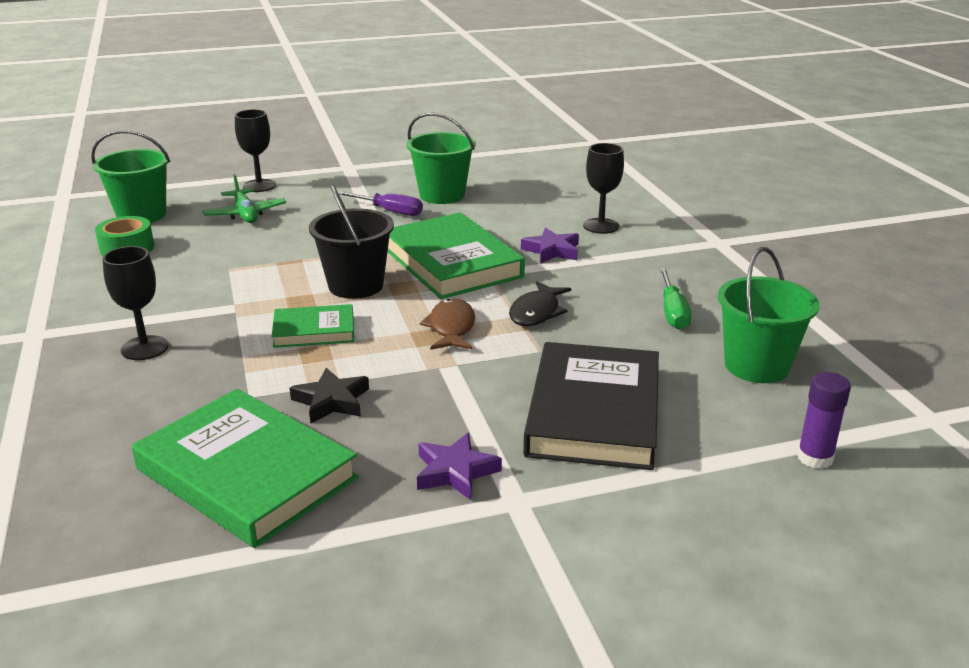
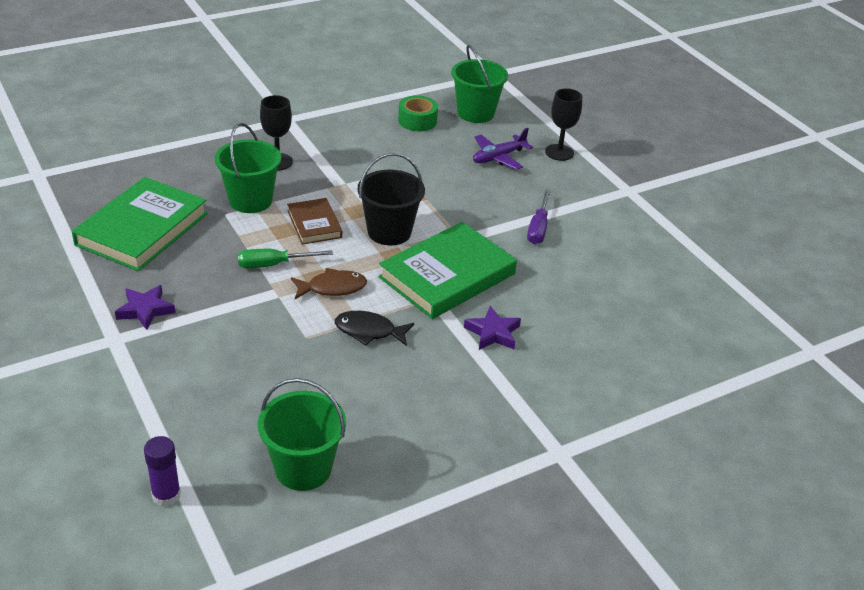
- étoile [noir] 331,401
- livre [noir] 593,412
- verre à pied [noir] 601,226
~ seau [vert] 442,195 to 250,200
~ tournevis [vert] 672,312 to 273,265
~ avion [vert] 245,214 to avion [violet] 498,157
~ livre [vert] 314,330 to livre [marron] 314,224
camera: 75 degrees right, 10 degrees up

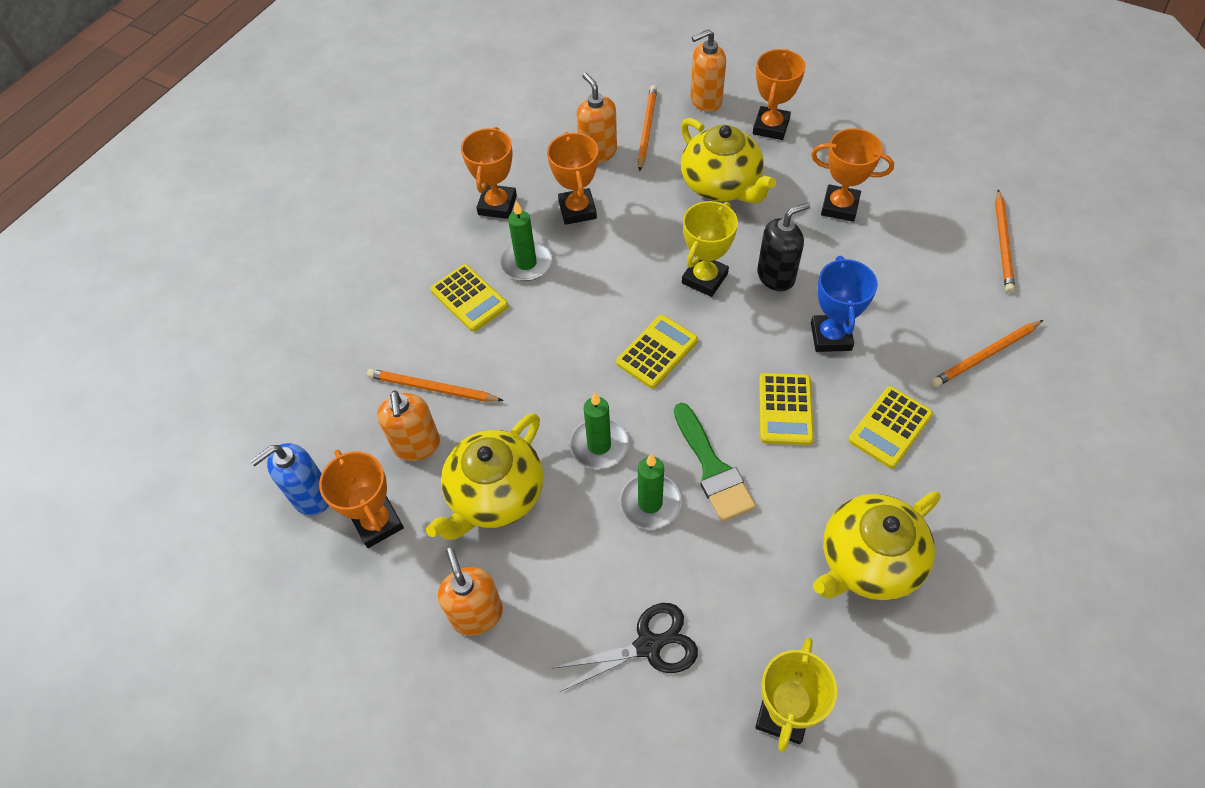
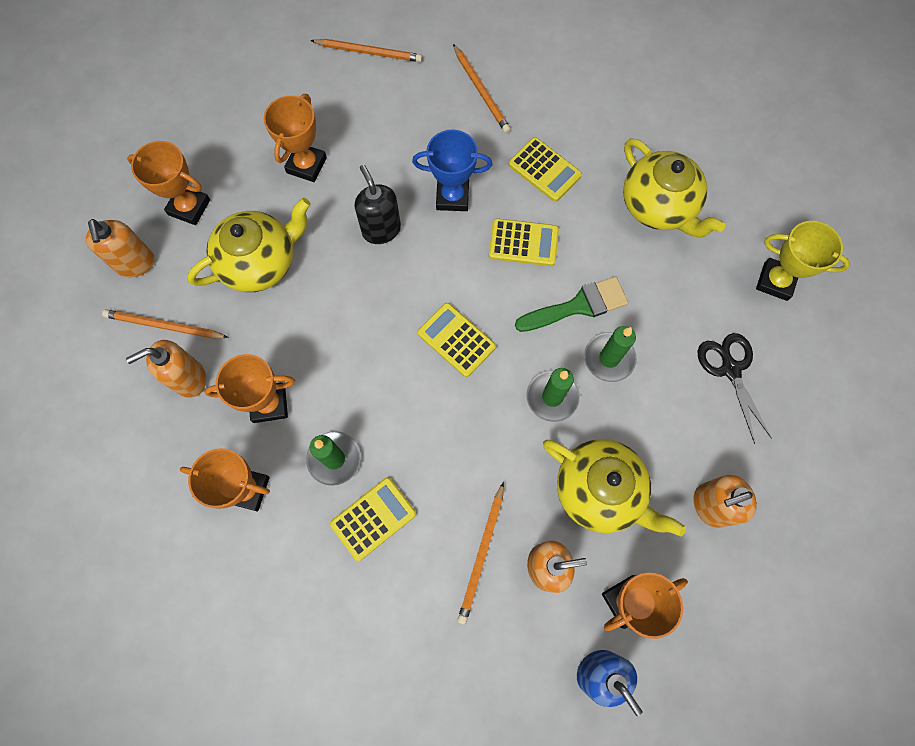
- trophée [jaune] 704,278
camera: 90 degrees left, 15 degrees up

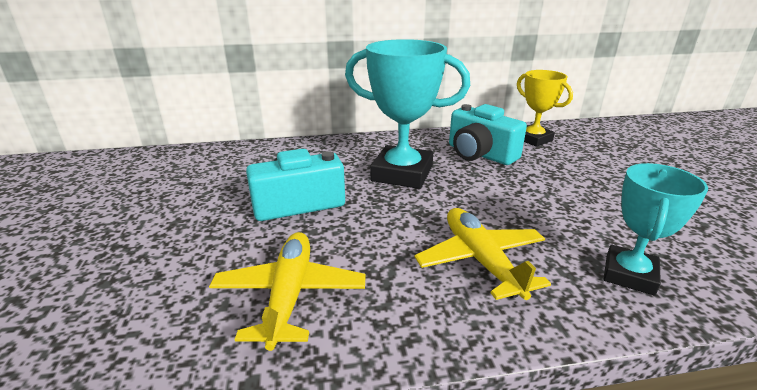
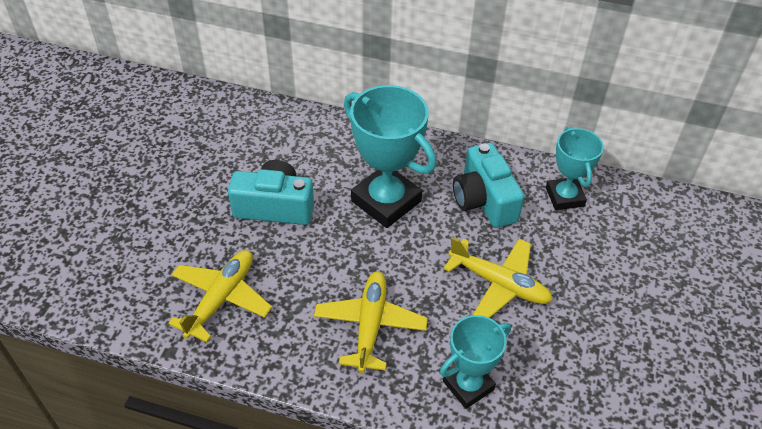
+ avion [jaune] 499,284
~ trophée [jaune] 533,139 to trophée [turquoise] 564,197
camera: 25 degrees right, 20 degrees up

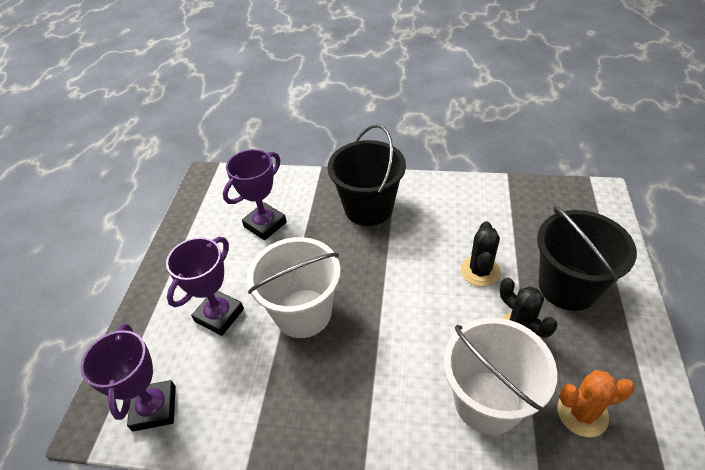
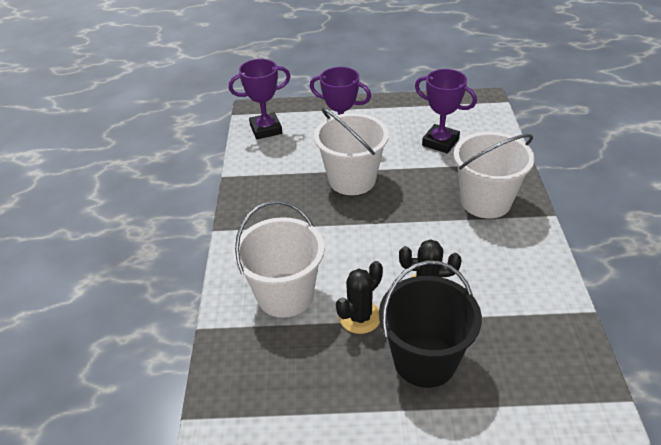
- cactus [orange] 582,413
~ seau [noir] 368,208 to seau [blanc] 485,201
camera: 80 degrees right, 5 degrees down

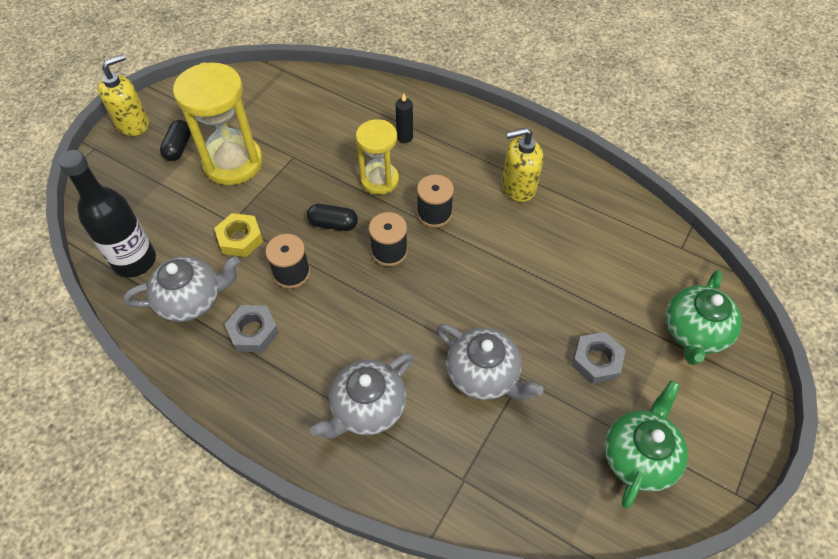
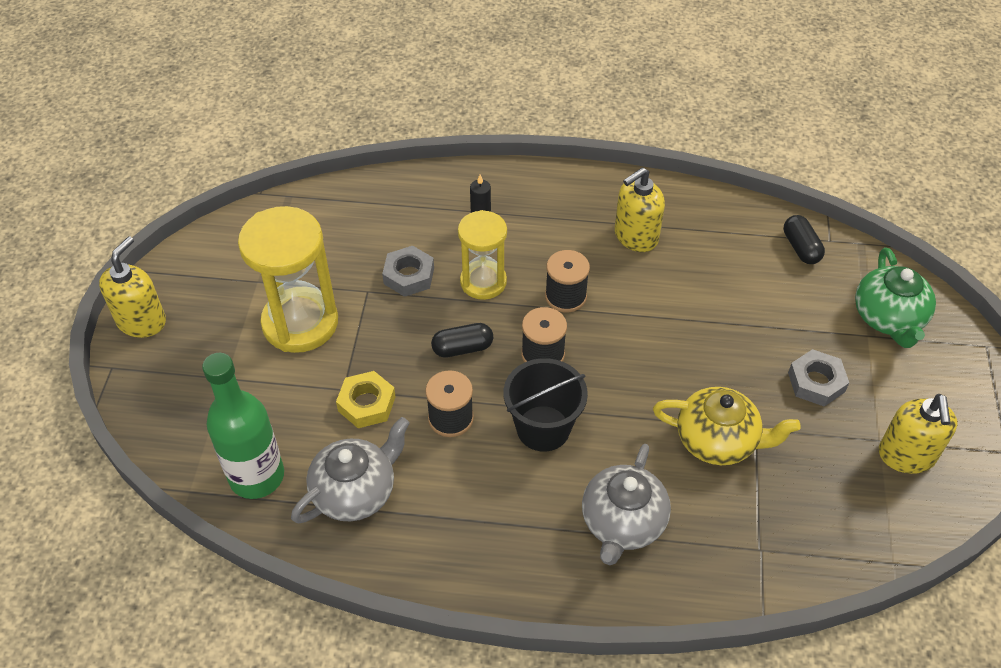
+ seau [noir] 543,428
~ gélule [noir] 179,147 to 801,248
~ écrou [gris] 253,332 to 409,276
~ théière [vert] 639,456 to distributeur de savon [jaune] 906,456
~ bouteille [noir] 135,261 to bouteille [vert] 257,476
~ théière [gris] 483,375 to théière [jaune] 717,440
camera: 25 degrees left, 5 degrees down

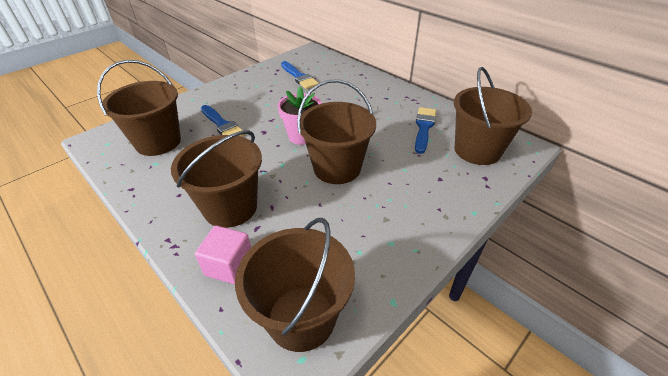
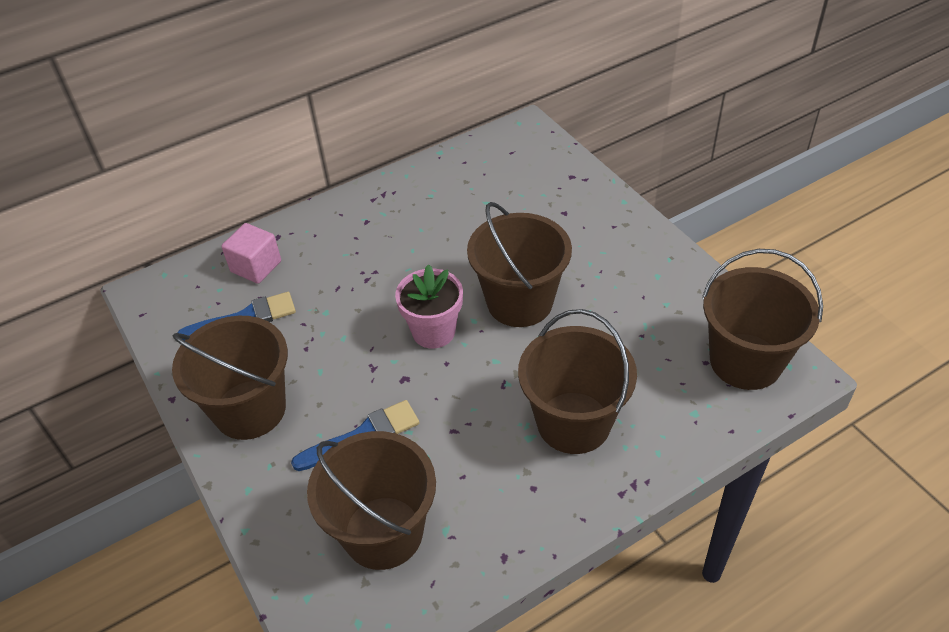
- pinceau [bleu] 424,128
~ cube [rose] 229,265 to 256,266
~ seau [marron] 477,150 to 250,409
camera: 75 degrees left, 5 degrees up

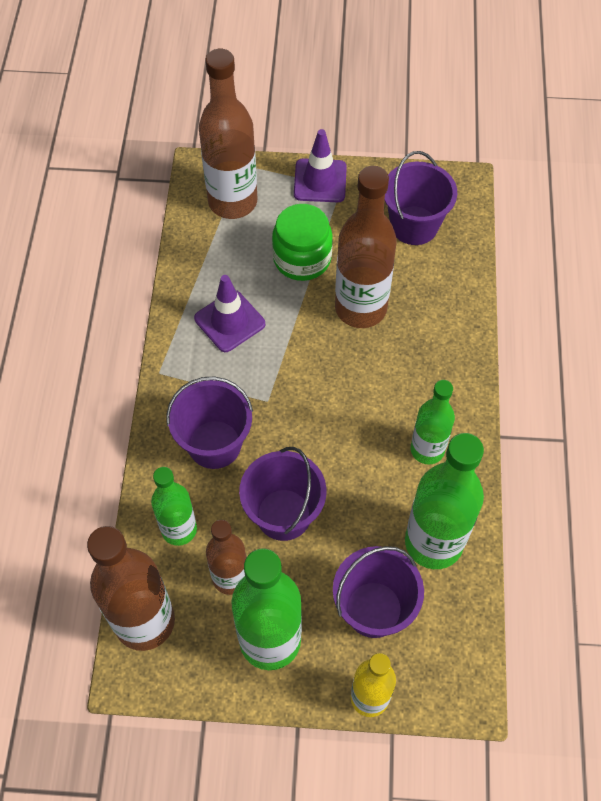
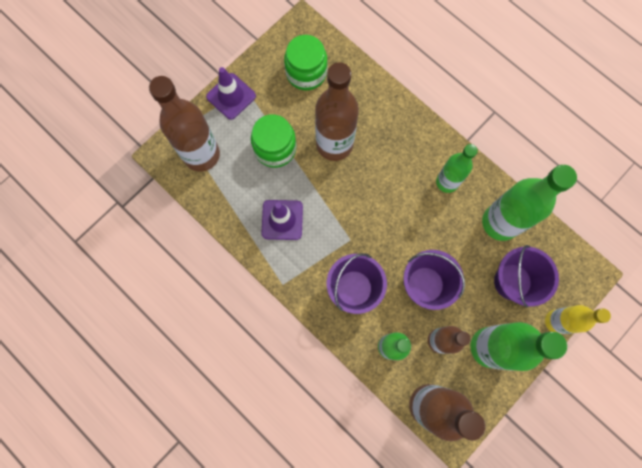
~ seau [violet] 414,225 to bocal [vert] 306,73
camera: 50 degrees left, 15 degrees up

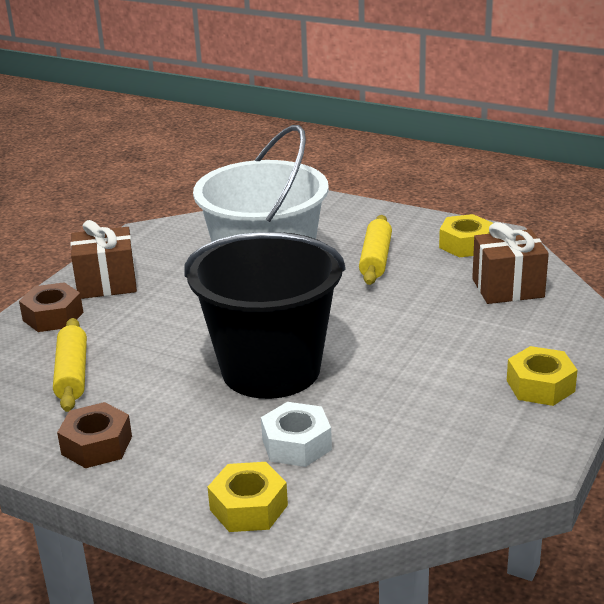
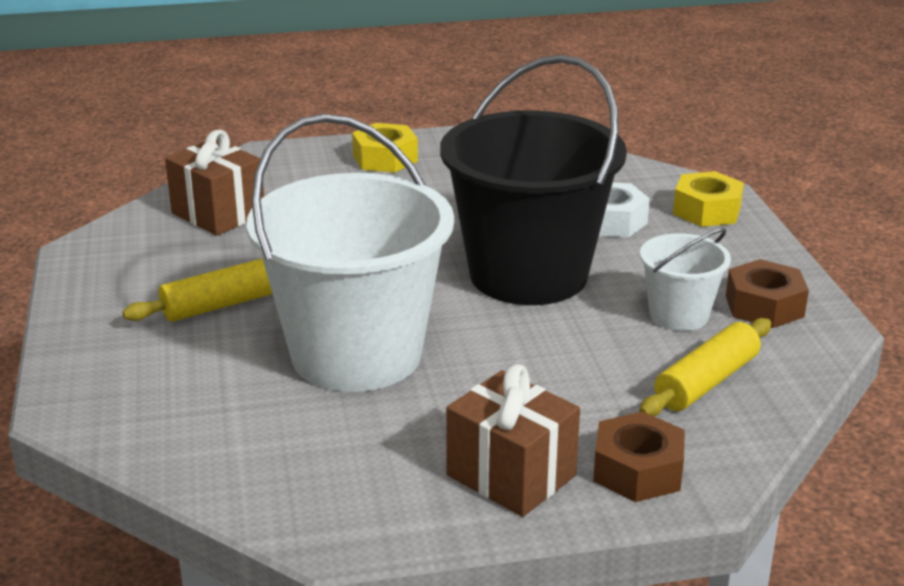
- écrou [jaune] 465,244
+ seau [blanc] 678,315
camera: 130 degrees left, 0 degrees up

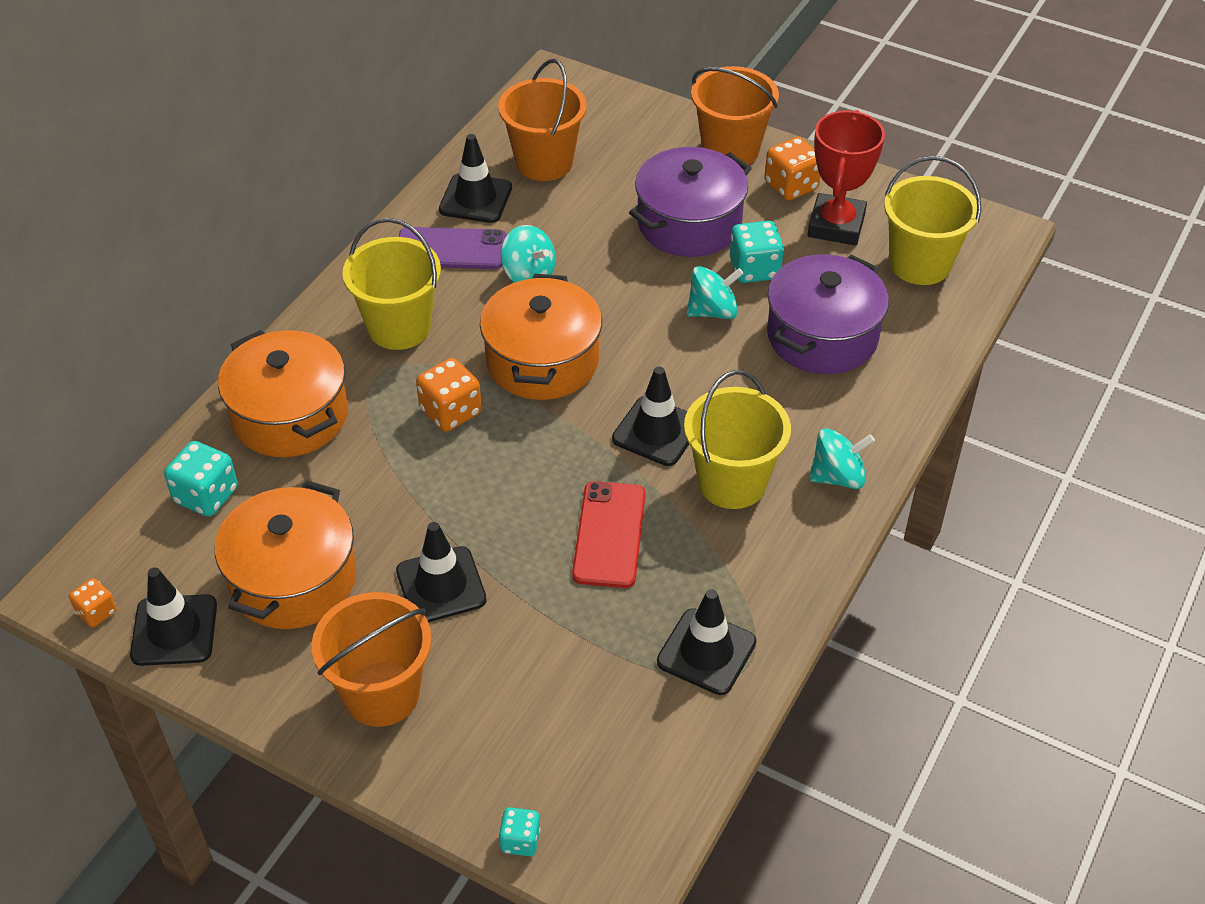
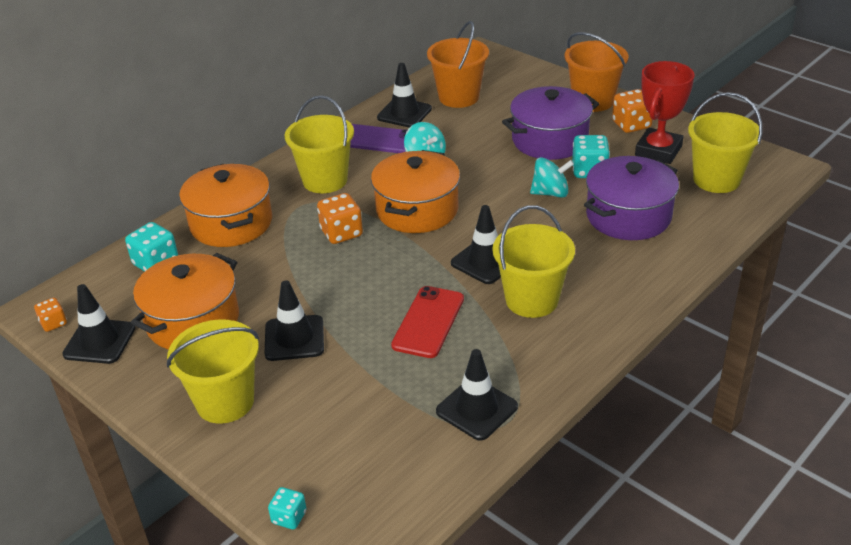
- toupie [turquoise] 837,476
~ seau [orange] 381,694 to seau [jaune] 225,402
camera: 15 degrees right, 10 degrees down

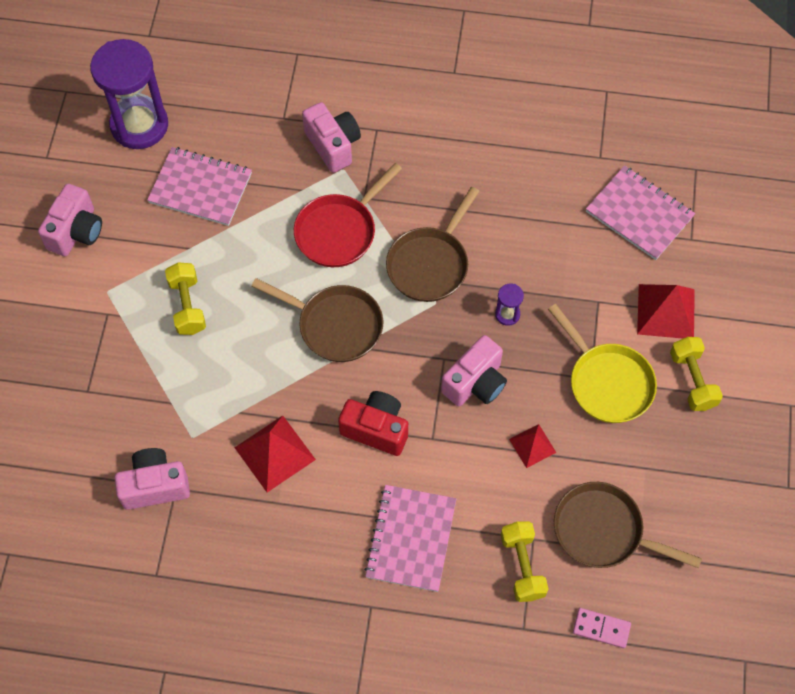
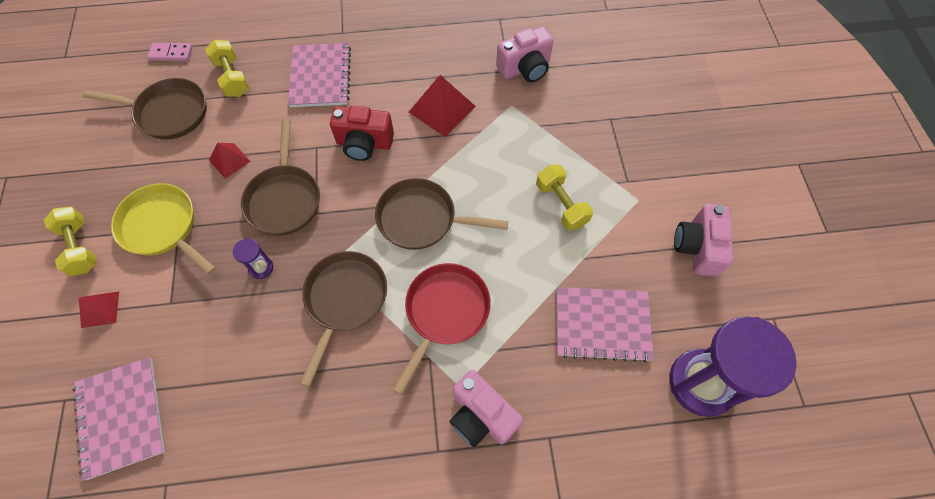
~ appareil photo [rose] 475,383 to poêle [marron] 284,199
~ carnet [rose] 639,214 = 121,417 45 degrees clockwise
~ pyramide [rouge] 666,311 = 100,309 x0.59
camera: 165 degrees right, 0 degrees up

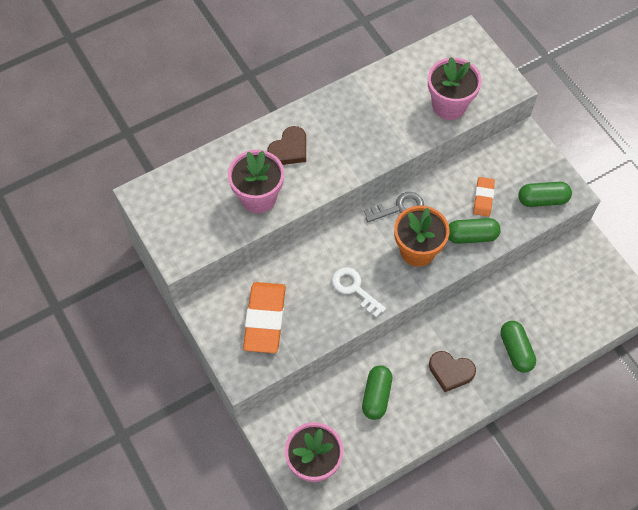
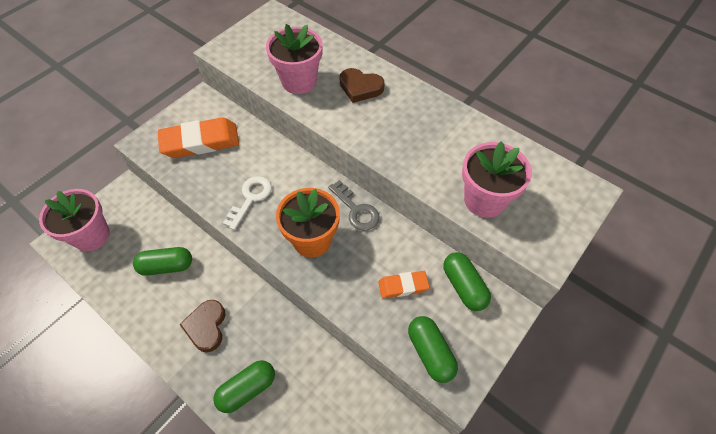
~ gélule [vert] 471,236 to 464,286
camera: 70 degrees right, 5 degrees down

